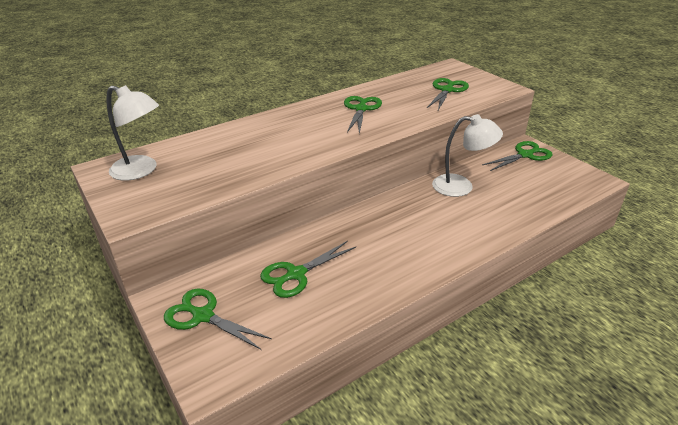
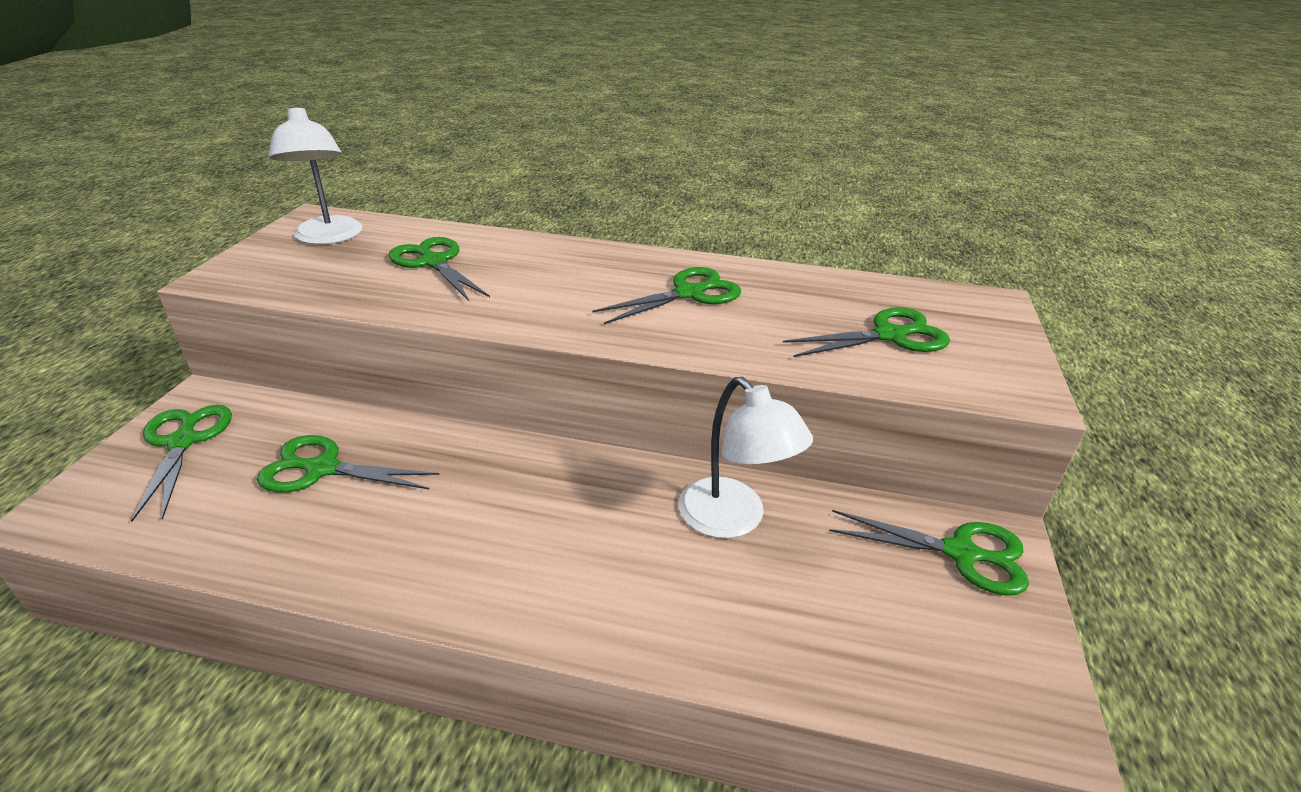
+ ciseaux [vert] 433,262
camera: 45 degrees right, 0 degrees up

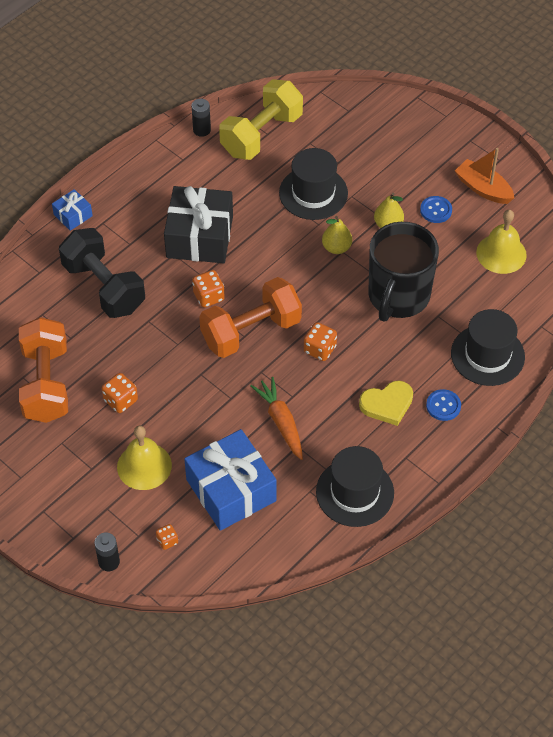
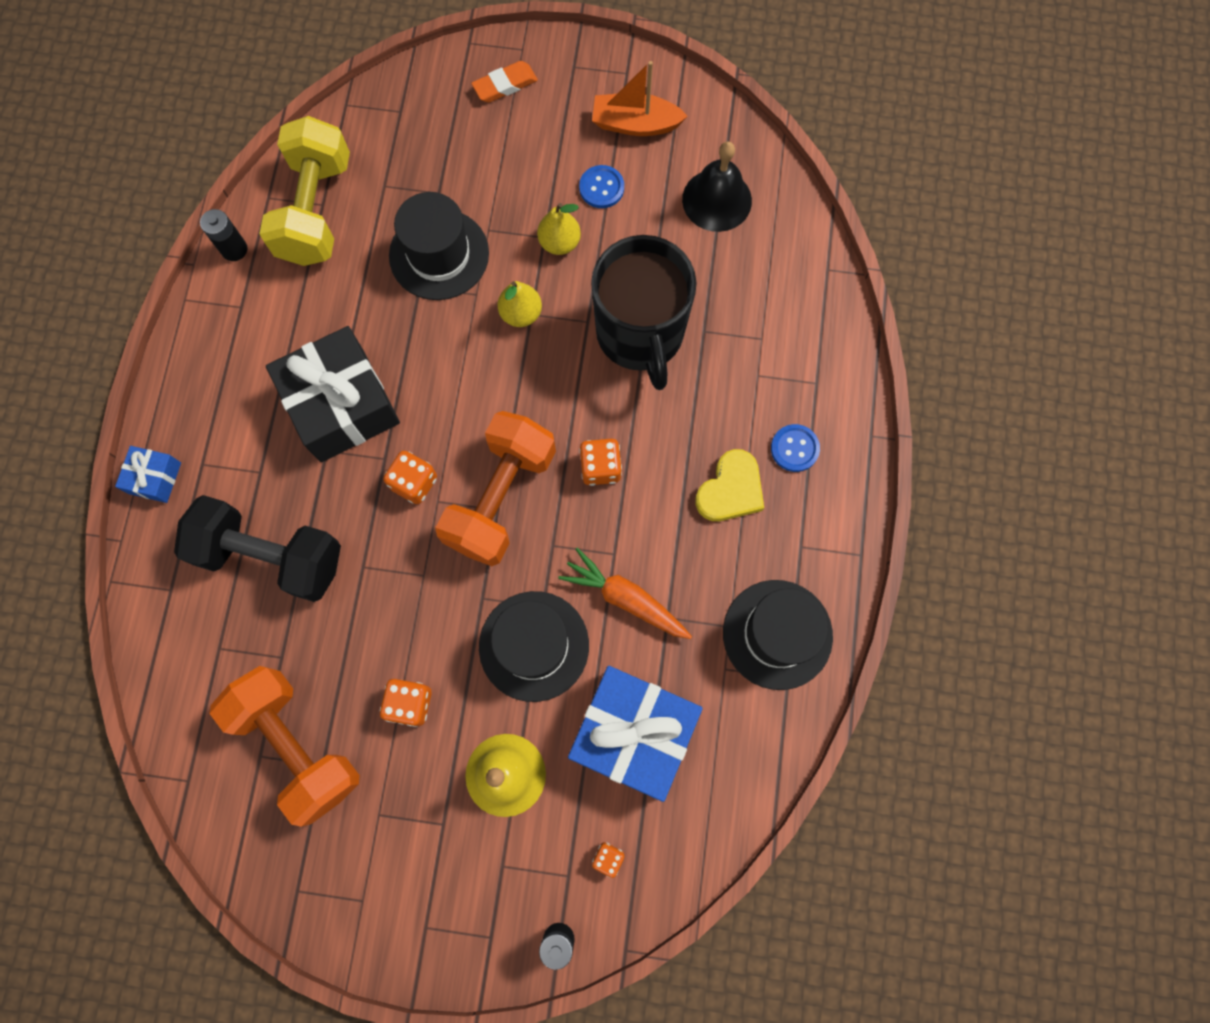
+ gomme [orange] 505,85
~ chapeau [noir] 487,355 to 534,646
~ cloche [jaune] 501,253 to cloche [noir] 717,200
camera: 35 degrees left, 20 degrees up

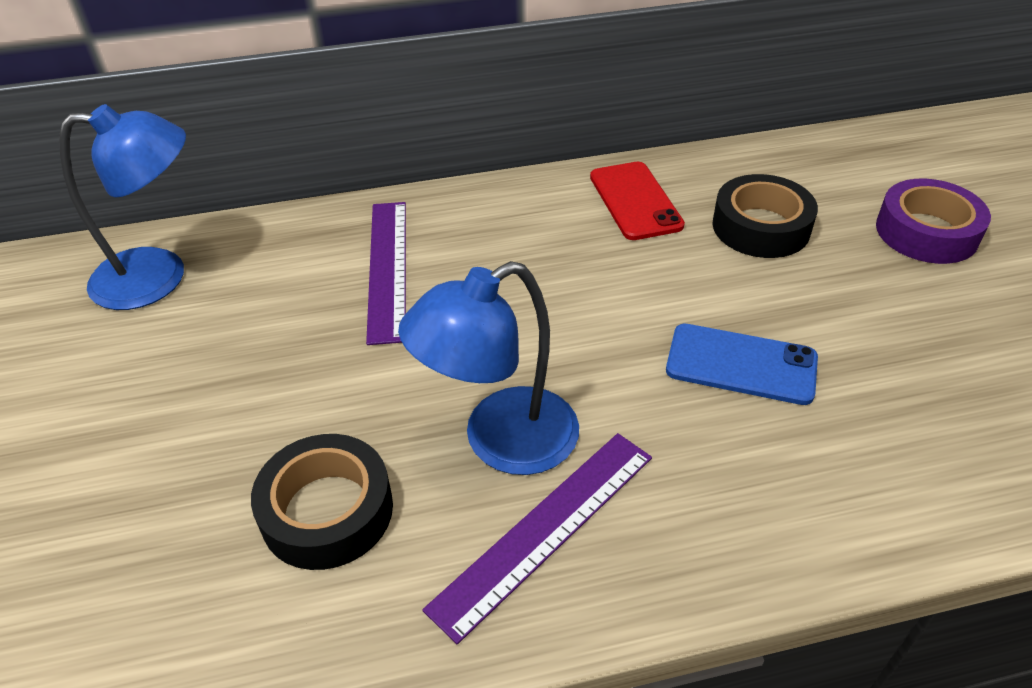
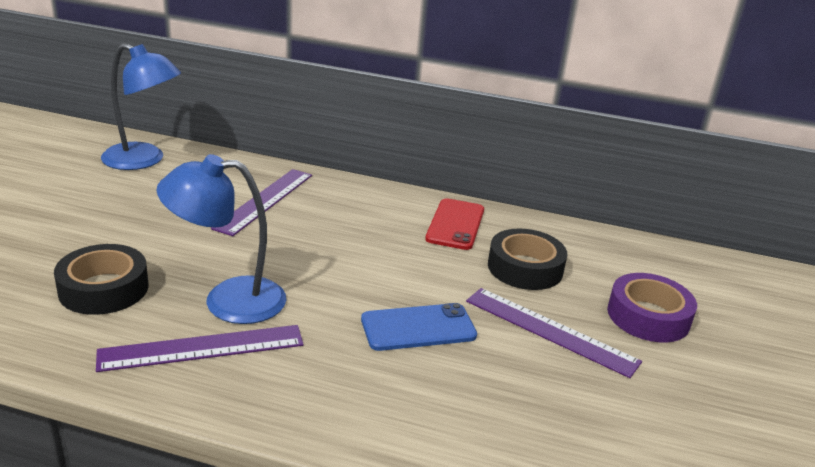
+ règle [violet] 550,331
~ téléphone [bleu] 741,364 = 418,328 60 degrees counterclockwise
camera: 25 degrees right, 15 degrees down

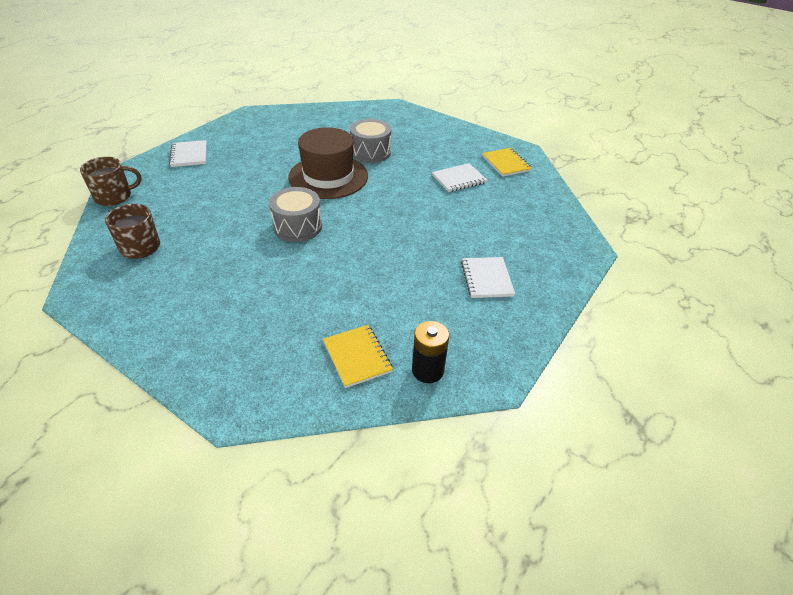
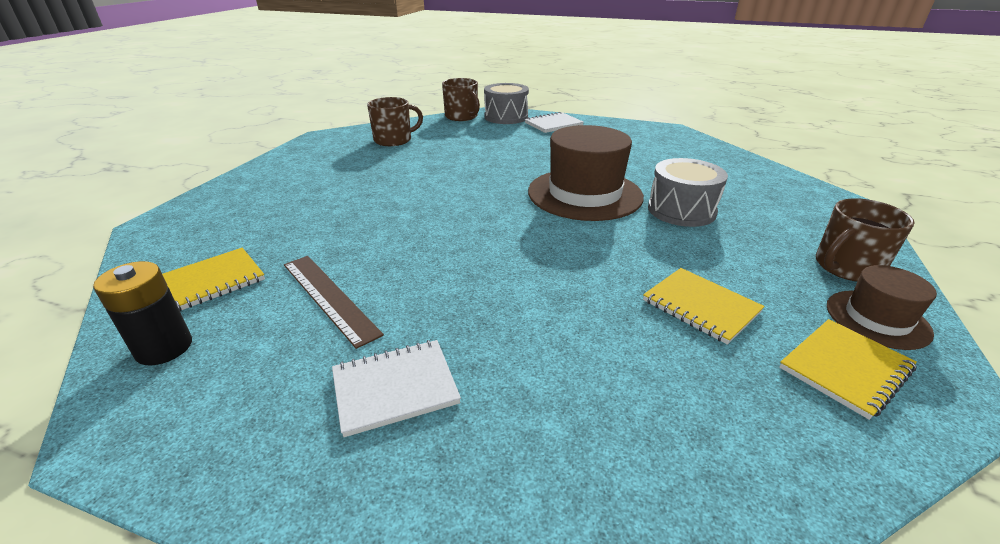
+ règle [marron] 329,297
+ tasse [marron] 846,267
+ chapeau [marron] 877,319
~ tambour [gris] 297,226 to 506,117
~ carnet [blanc] 459,179 to carnet [jaune] 700,306
camera: 75 degrees right, 10 degrees down

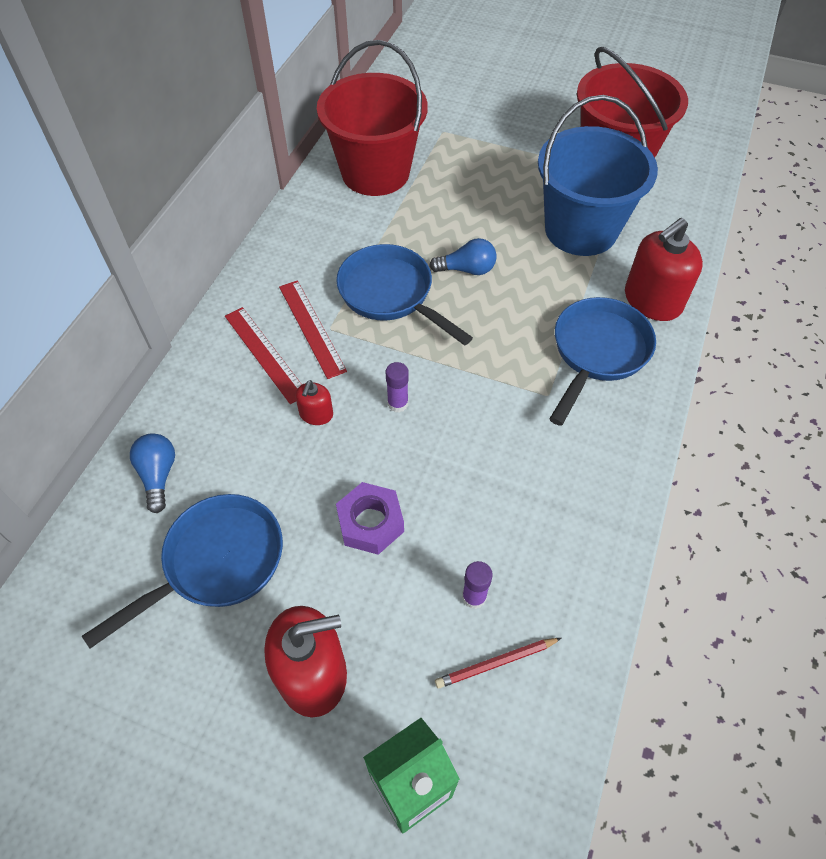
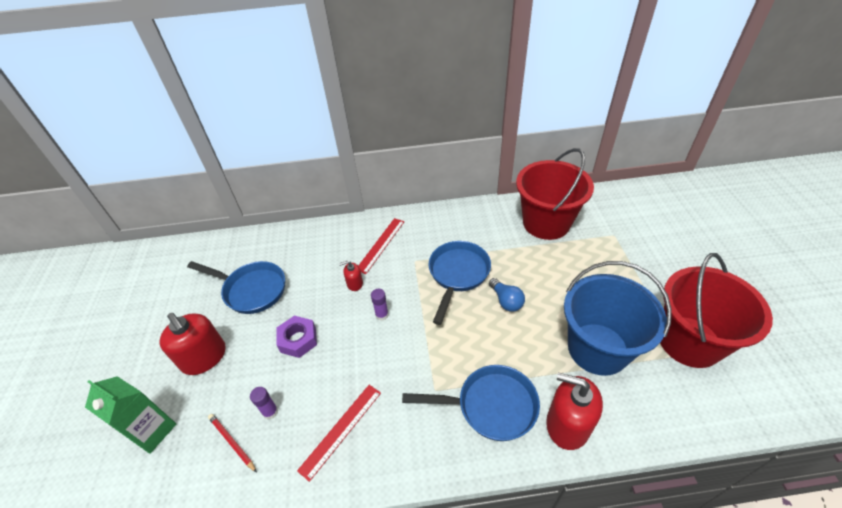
- ampoule [bleu] 158,475
~ règle [rouge] 311,328 to 341,430
camera: 65 degrees right, 10 degrees down

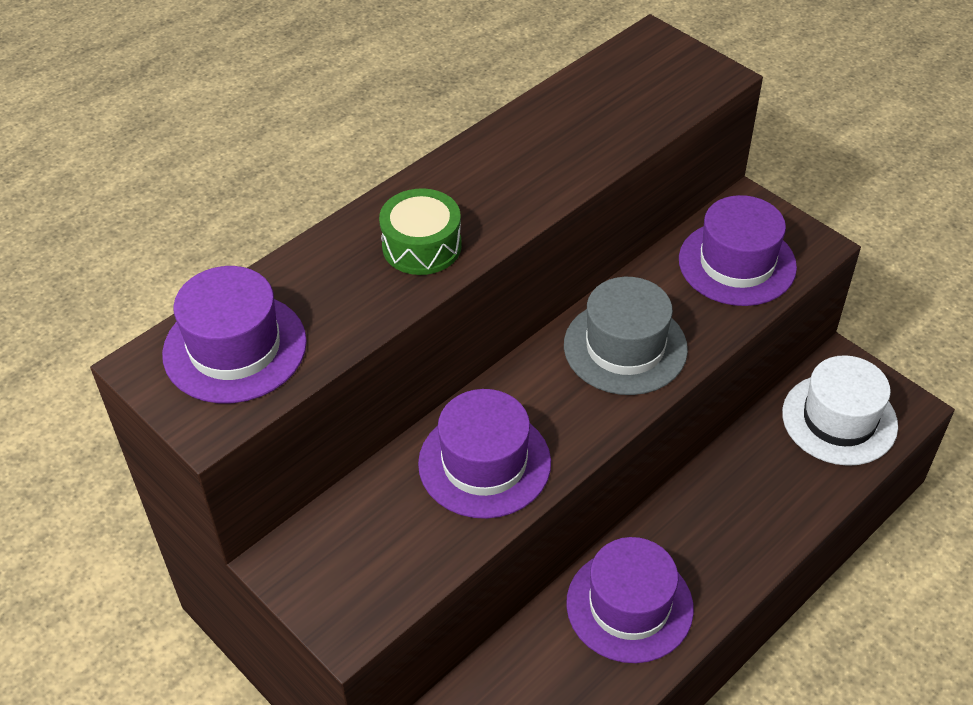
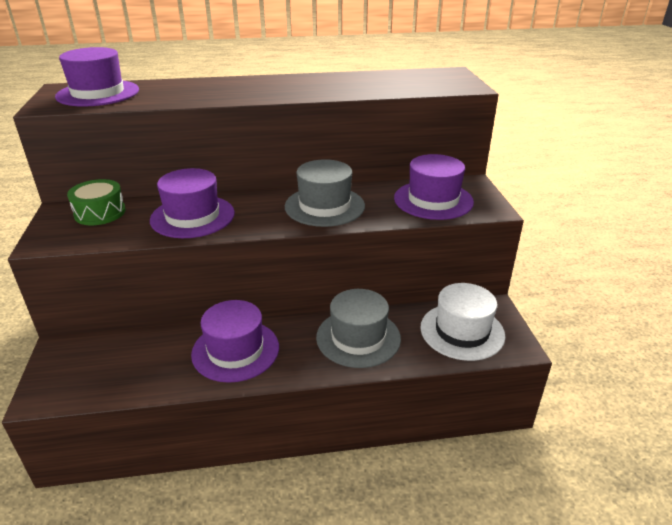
+ chapeau [gris] 358,338
~ tambour [vert] 422,246 to 100,213
camera: 35 degrees right, 15 degrees down

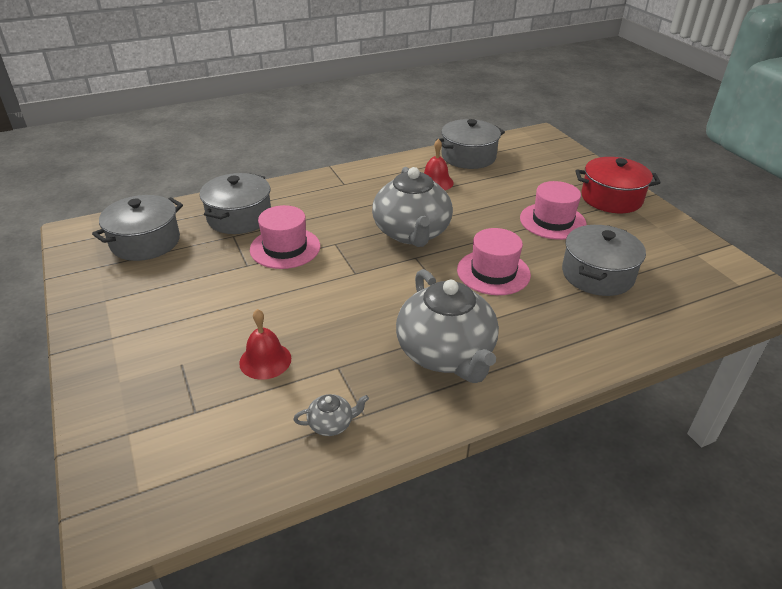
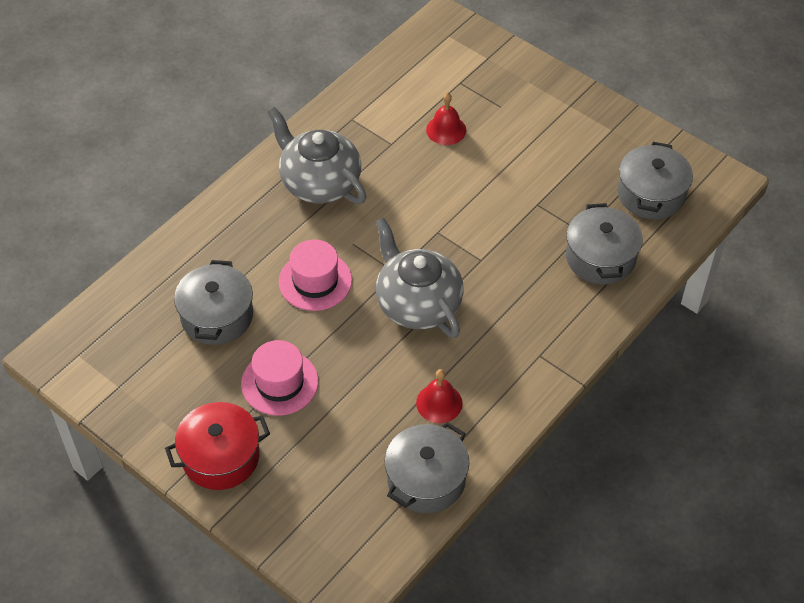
- chapeau [rose] 285,248
- théière [gris] 331,424
camera: 155 degrees right, 15 degrees up

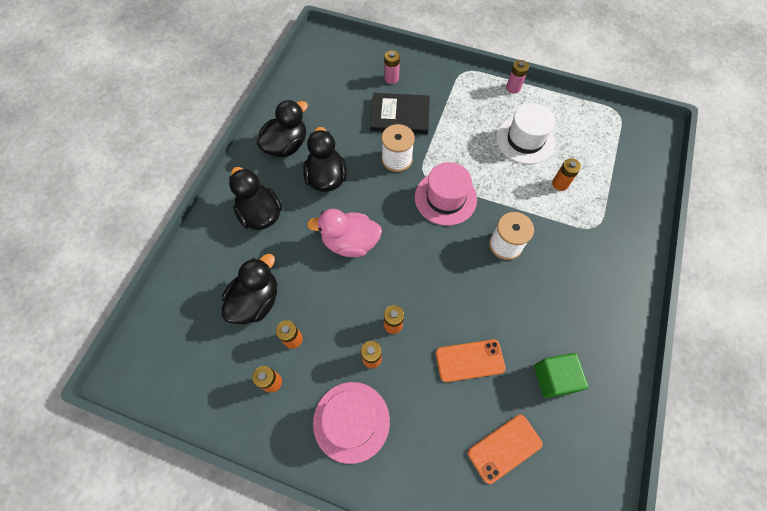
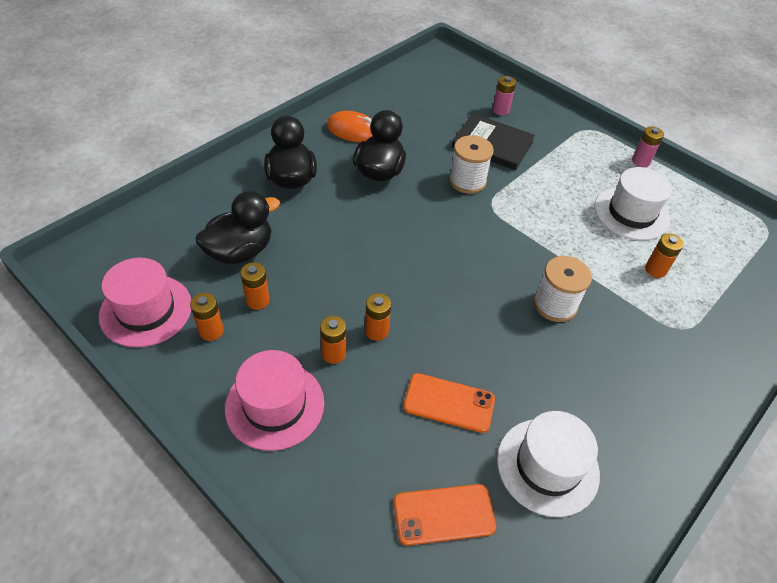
- canard [rose] 350,242
~ chapeau [rose] 445,198 to 146,310
~ canard [noir] 286,146 to souris [orange] 353,130
~ cube [vert] 553,378 to chapeau [blanc] 547,466
camera: 20 degrees right, 15 degrees down

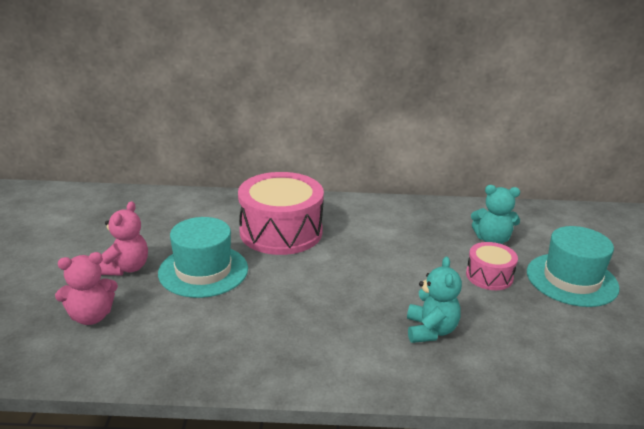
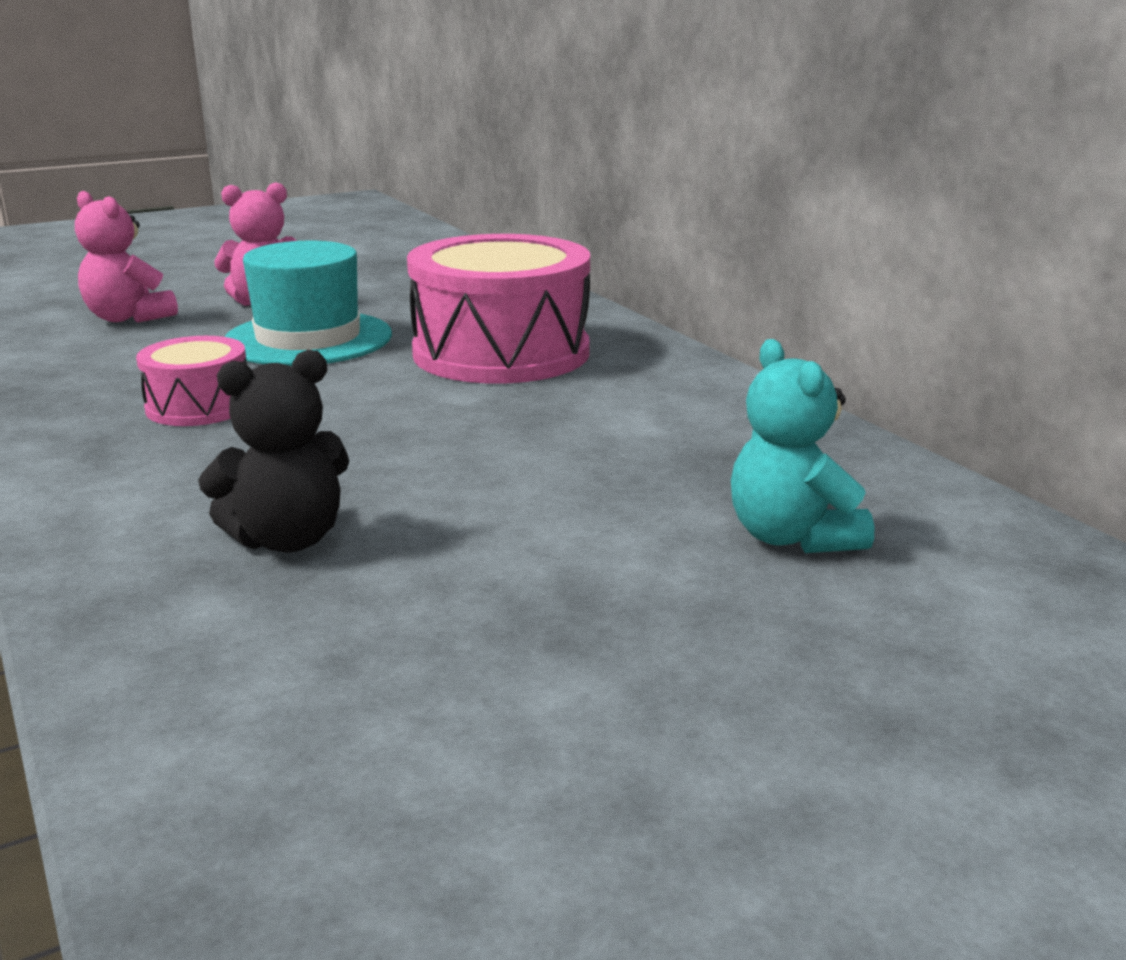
- chapeau [turquoise] 571,279
~ tambour [rose] 489,276 to 199,406
~ ours en peluche [turquoise] 430,330 to ours en peluche [noir] 288,539
camera: 60 degrees right, 5 degrees down

